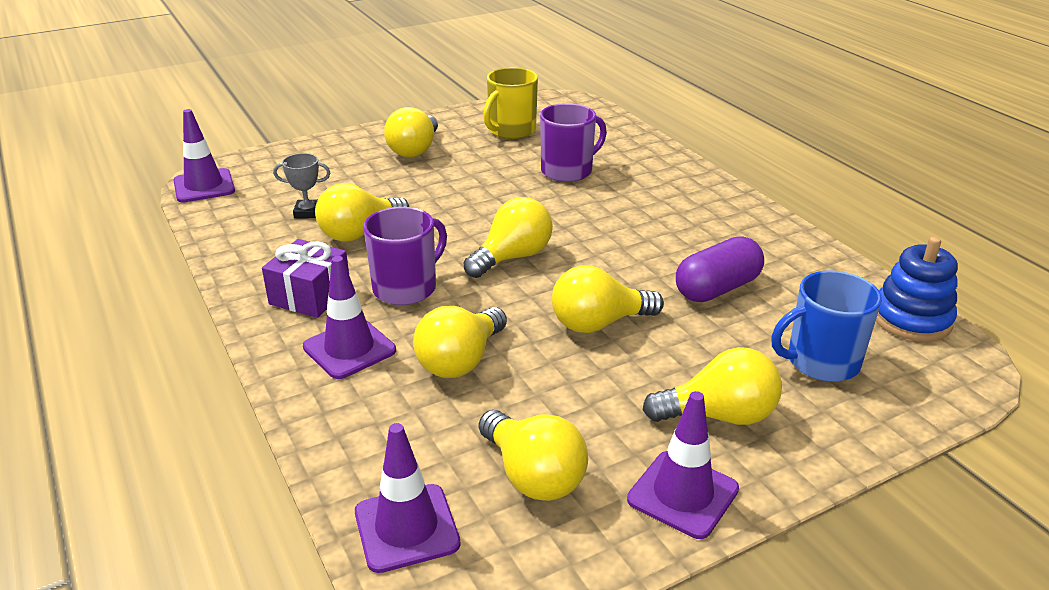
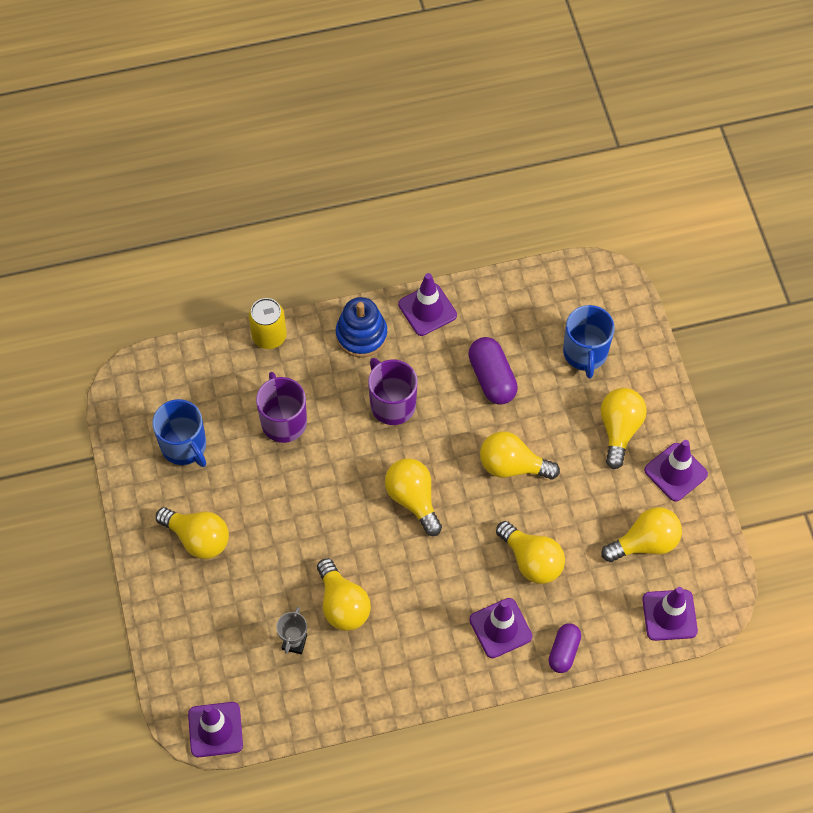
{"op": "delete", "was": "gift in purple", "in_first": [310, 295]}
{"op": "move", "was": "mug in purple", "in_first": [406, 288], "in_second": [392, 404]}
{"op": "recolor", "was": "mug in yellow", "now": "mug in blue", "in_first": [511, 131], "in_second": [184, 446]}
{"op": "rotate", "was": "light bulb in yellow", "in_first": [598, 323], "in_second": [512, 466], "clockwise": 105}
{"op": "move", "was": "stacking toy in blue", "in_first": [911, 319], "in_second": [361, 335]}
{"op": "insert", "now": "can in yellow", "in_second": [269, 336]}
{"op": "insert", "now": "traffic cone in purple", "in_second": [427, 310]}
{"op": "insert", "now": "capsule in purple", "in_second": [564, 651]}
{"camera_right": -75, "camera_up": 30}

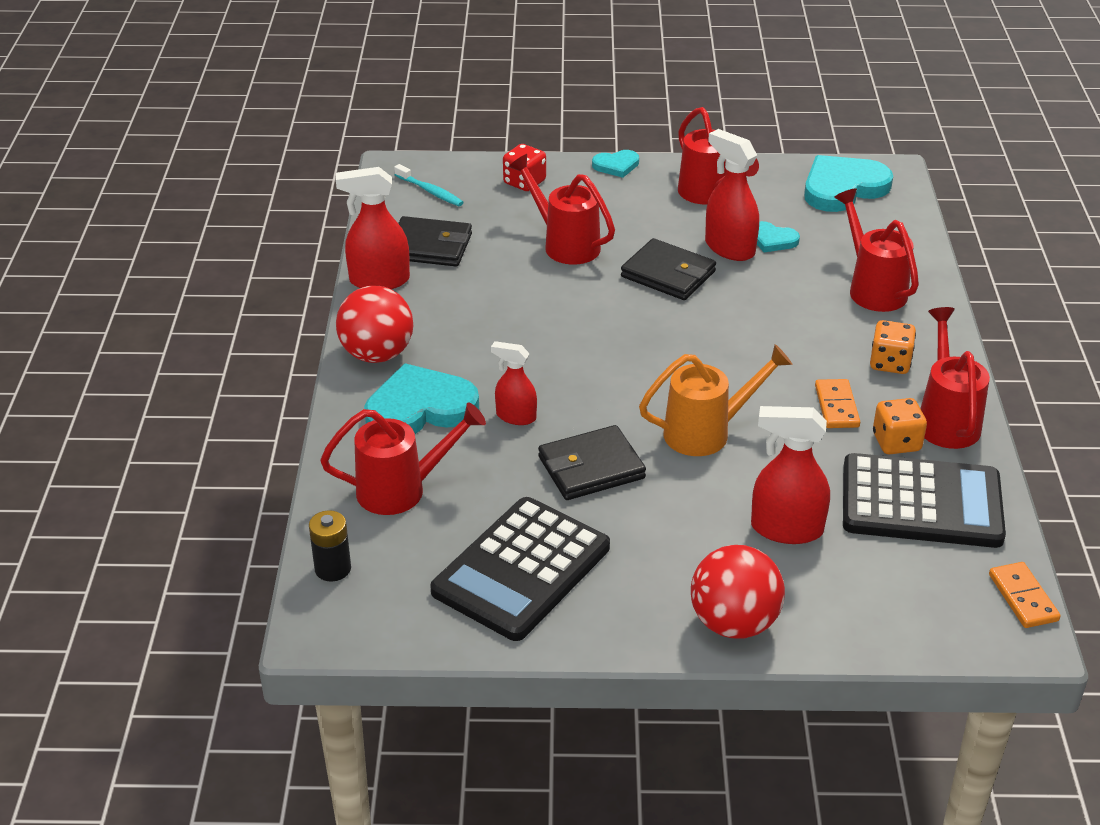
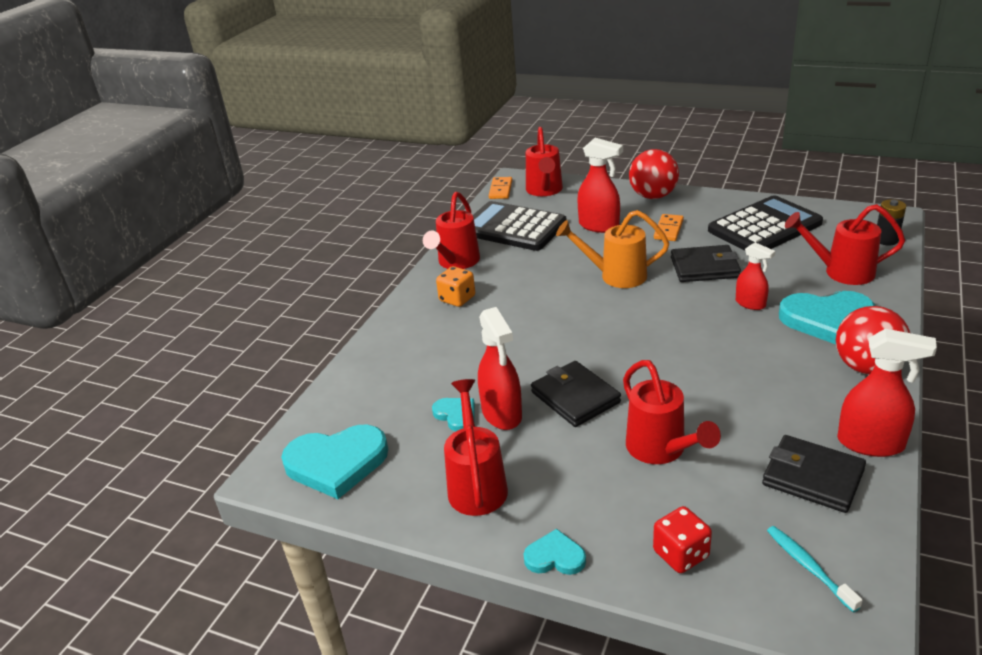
{"op": "move", "was": "domino in orange", "in_first": [836, 406], "in_second": [668, 229]}
{"op": "move", "was": "watering can in red", "in_first": [873, 288], "in_second": [544, 191]}
{"op": "delete", "was": "dice in orange", "in_first": [896, 442]}
{"camera_right": -155, "camera_up": -5}

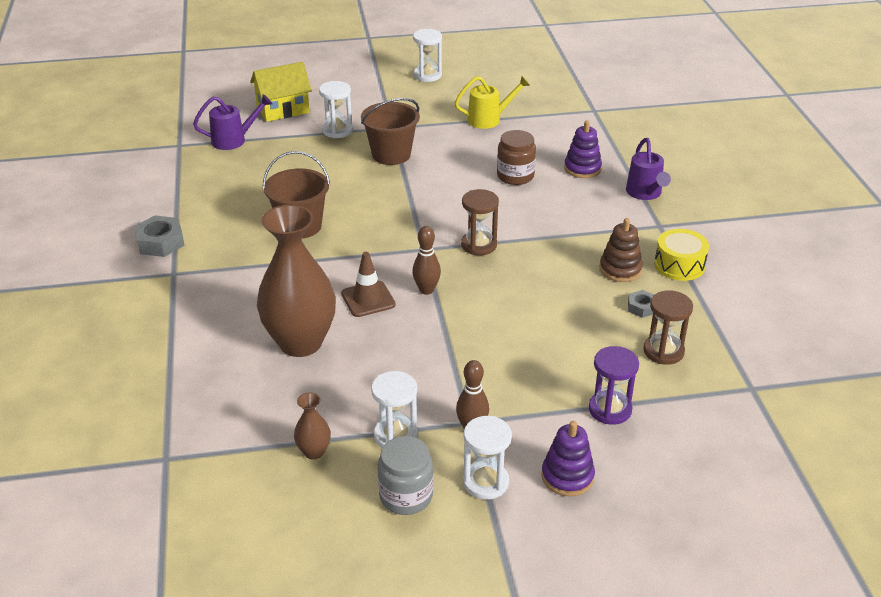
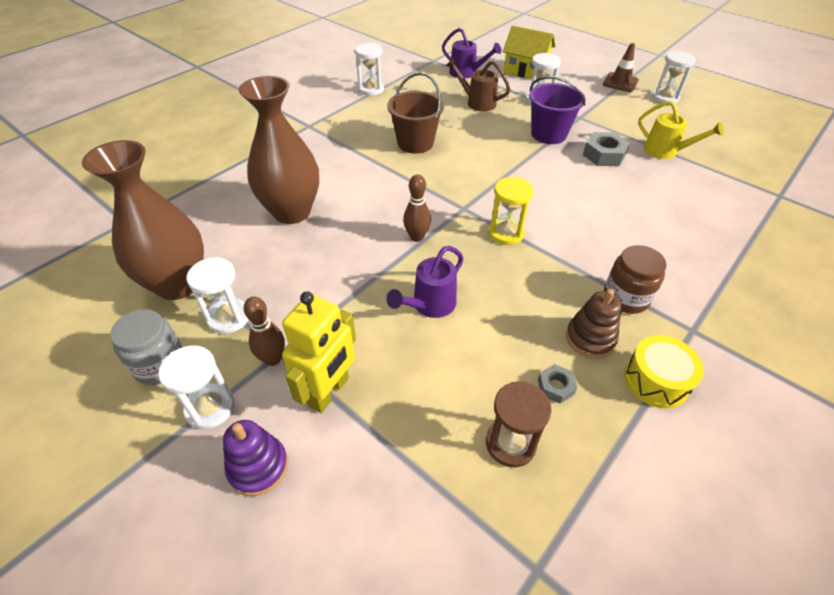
{"op": "move", "was": "nut in grey", "in_first": [160, 242], "in_second": [604, 155]}
{"op": "resize", "was": "vase in brown", "in_first": [314, 452], "in_second": [178, 284], "ratio": 2.35}
{"op": "move", "was": "traffic cone in brown", "in_first": [368, 299], "in_second": [620, 82]}
{"op": "recolor", "was": "bucket in brown", "now": "bucket in purple", "in_first": [391, 155], "in_second": [548, 134]}
{"op": "recolor", "was": "hourglass in brown", "now": "hourglass in yellow", "in_first": [479, 245], "in_second": [506, 233]}
{"op": "move", "was": "jar in brown", "in_first": [515, 176], "in_second": [626, 297]}
{"op": "delete", "was": "stacking toy in purple", "in_first": [582, 168]}
{"op": "delete", "was": "hourglass in purple", "in_first": [610, 409]}
{"op": "move", "was": "watering can in purple", "in_first": [645, 193], "in_second": [429, 305]}
{"op": "insert", "now": "robot in yellow", "in_second": [329, 392]}
{"op": "insert", "now": "hourglass in white", "in_second": [371, 89]}
{"op": "insert", "now": "watering can in brown", "in_second": [477, 102]}
{"camera_right": 50, "camera_up": 10}

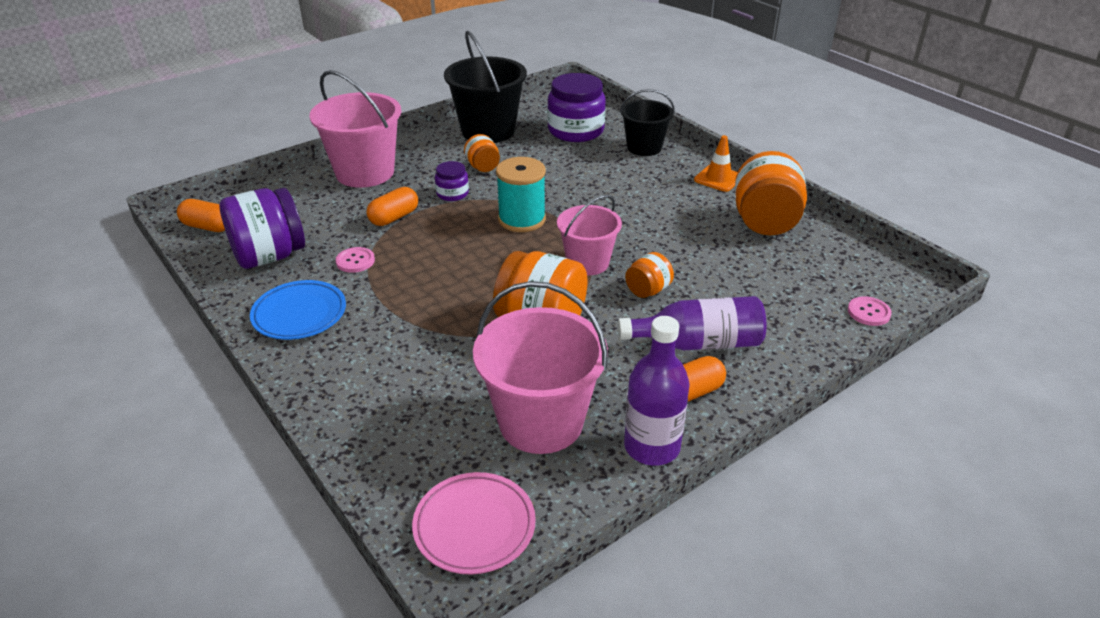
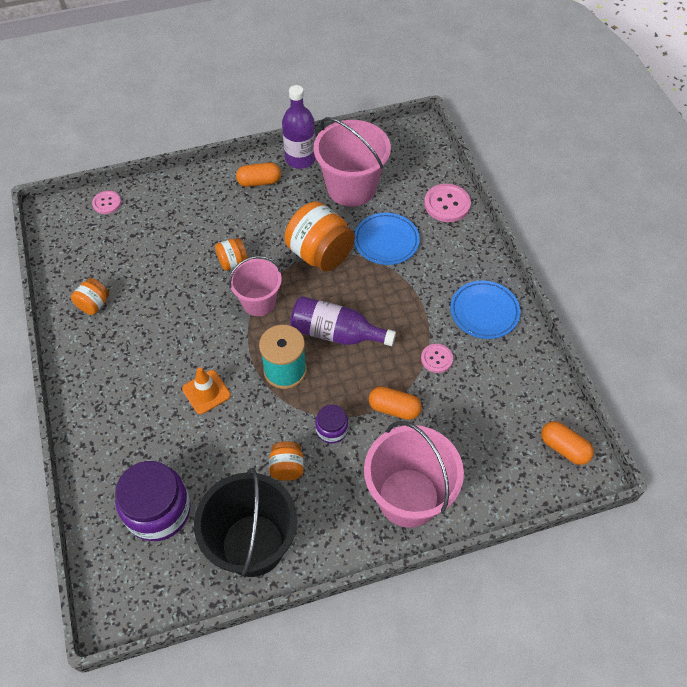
{"op": "delete", "was": "jar in purple", "in_first": [269, 256]}
{"op": "rotate", "was": "capsule in orange", "in_first": [394, 217], "in_second": [394, 408], "clockwise": 45}
{"op": "delete", "was": "plate in pink", "in_first": [474, 526]}
{"op": "move", "was": "bottle in purple", "in_first": [698, 343], "in_second": [336, 333]}
{"op": "delete", "was": "bucket in black", "in_first": [644, 147]}
{"op": "move", "was": "traffic cone in orange", "in_first": [718, 178], "in_second": [206, 392]}
{"op": "resize", "was": "jar in orange", "in_first": [765, 222], "in_second": [94, 304], "ratio": 0.51}
{"op": "insert", "now": "plate in blue", "in_second": [386, 241]}
{"op": "insert", "now": "button in pink", "in_second": [447, 204]}
{"camera_right": -160, "camera_up": 20}

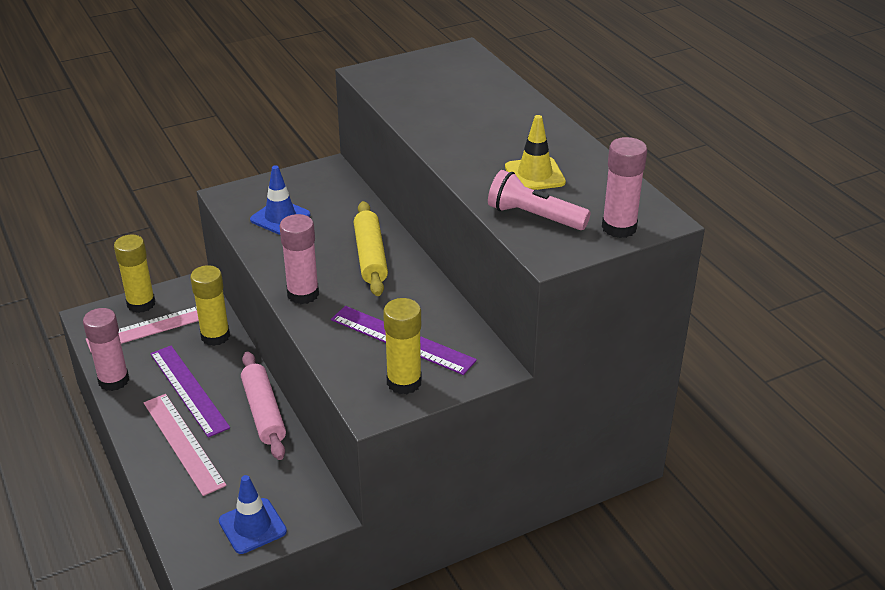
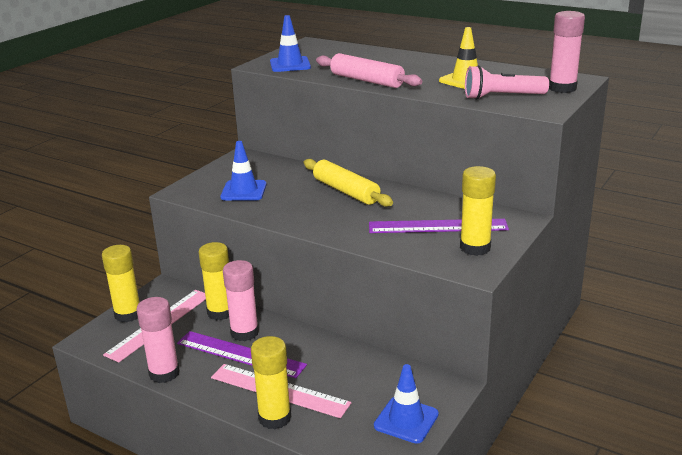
{"op": "move", "was": "rolling pin in pink", "in_first": [264, 412], "in_second": [367, 80]}
{"op": "move", "was": "glue stick in pink", "in_first": [303, 294], "in_second": [244, 333]}
{"op": "insert", "now": "glue stick in yellow", "in_second": [274, 418]}
{"op": "insert", "now": "traffic cone in blue", "in_second": [290, 65]}
{"camera_right": -30, "camera_up": -10}

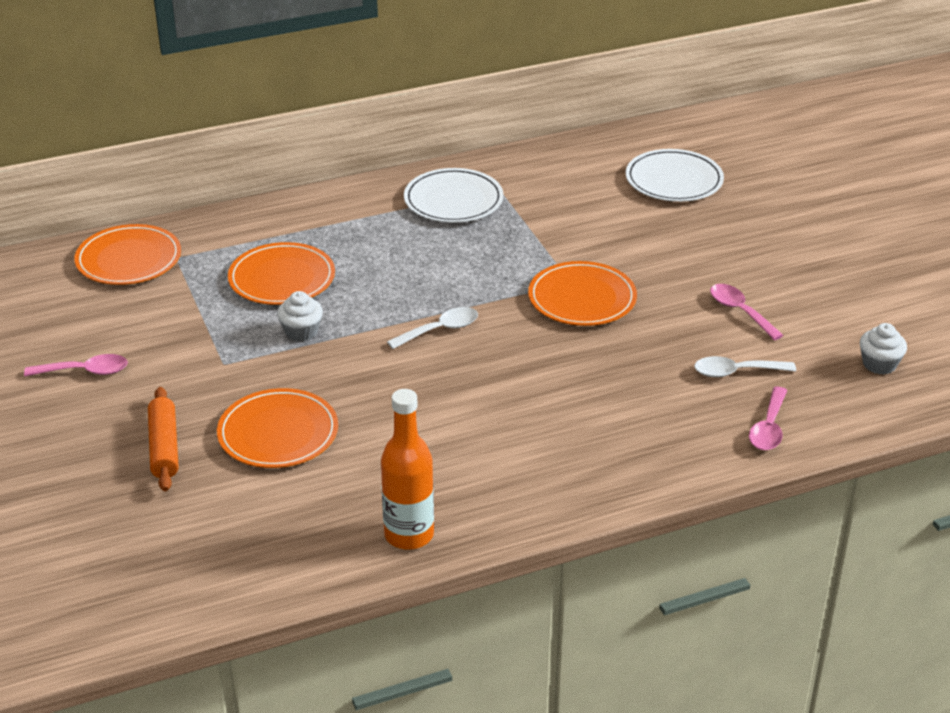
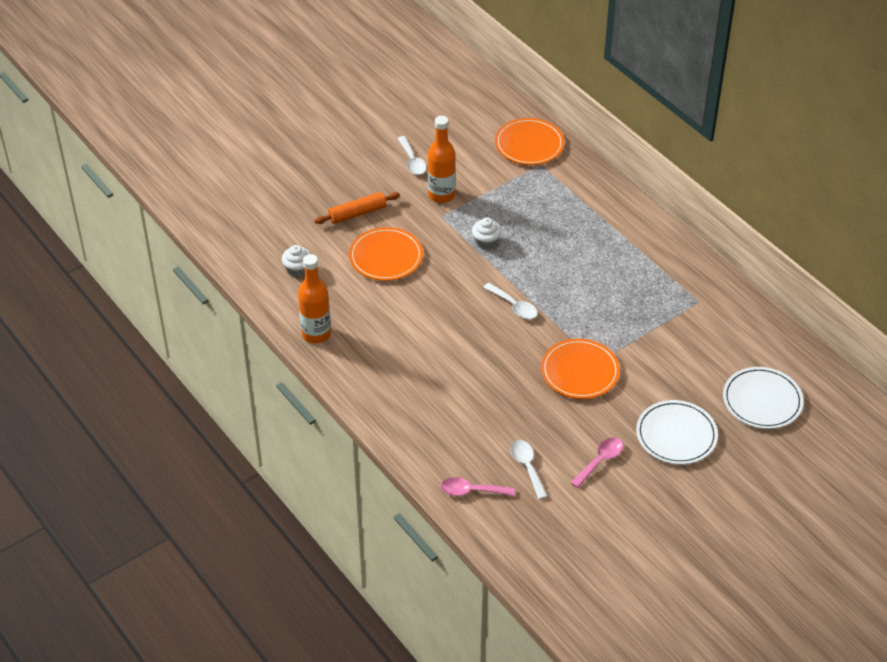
{"op": "recolor", "was": "spoon in pink", "now": "spoon in white", "in_first": [84, 371], "in_second": [412, 161]}
{"op": "delete", "was": "plate in orange", "in_first": [282, 278]}
{"op": "move", "was": "plate in white", "in_first": [453, 200], "in_second": [676, 435]}
{"op": "move", "was": "cupcake in white", "in_first": [879, 364], "in_second": [297, 269]}
{"op": "insert", "now": "bottle in orange", "in_second": [441, 195]}
{"camera_right": 75, "camera_up": 10}

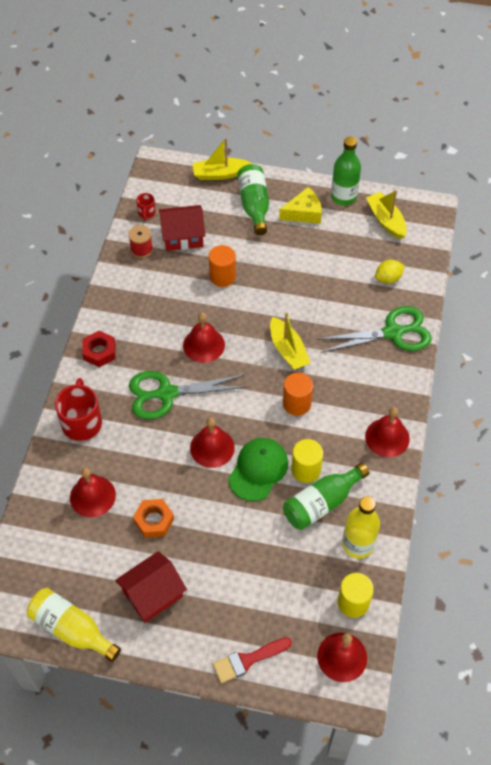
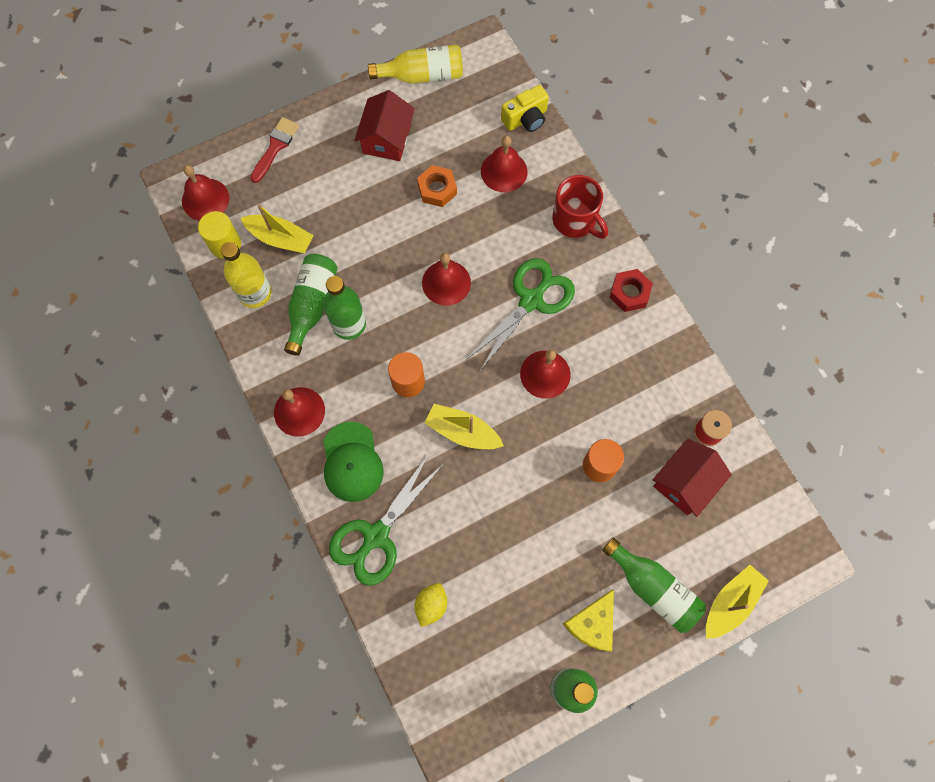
{"op": "delete", "was": "mug in red", "in_first": [146, 213]}
{"op": "move", "was": "cap in green", "in_first": [258, 470], "in_second": [352, 462]}
{"op": "replace", "was": "cylinder in yellow", "now": "bottle in green", "in_first": [306, 470], "in_second": [349, 324]}
{"op": "move", "was": "boat in yellow", "in_first": [386, 220], "in_second": [280, 238]}
{"op": "insert", "now": "camera in yellow", "in_second": [526, 119]}
{"camera_right": 140, "camera_up": 15}

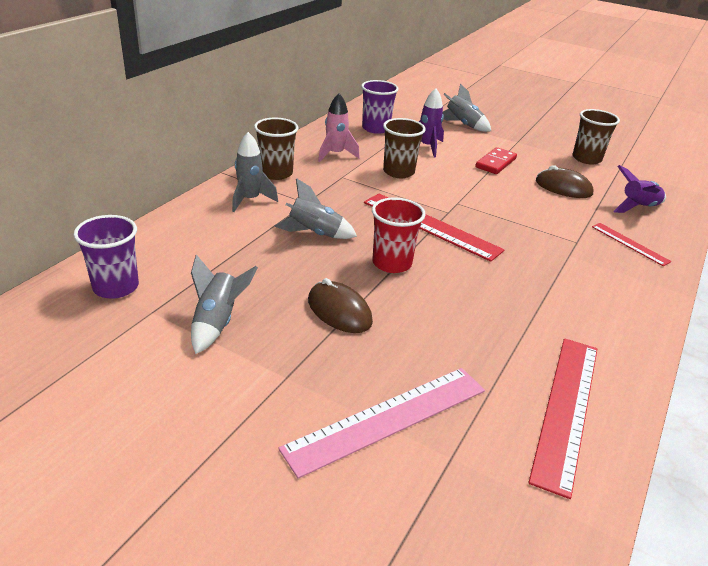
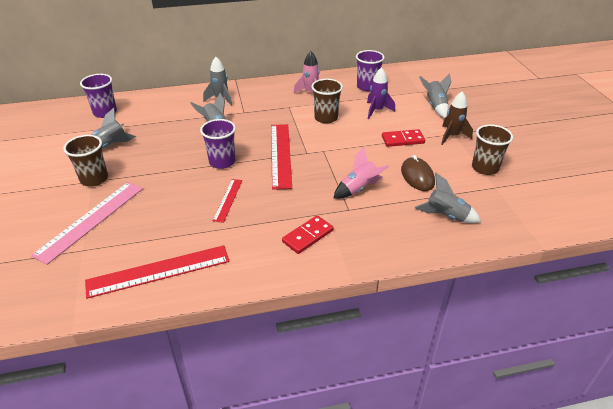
{"op": "move", "was": "cup in brown", "in_first": [276, 173], "in_second": [94, 179]}
{"op": "rotate", "was": "ruler in pink", "in_first": [388, 419], "in_second": [91, 220], "clockwise": -75}
{"op": "delete", "was": "mouse in brown", "in_first": [339, 311]}
{"op": "recolor", "was": "cup in red", "now": "cup in purple", "in_first": [392, 263], "in_second": [222, 162]}
{"op": "move", "was": "ruler in red", "in_first": [630, 244], "in_second": [228, 200]}
{"op": "recolor", "was": "rocket in purple", "now": "rocket in grey", "in_first": [638, 208], "in_second": [446, 216]}
{"op": "insert", "now": "domino in red", "in_second": [307, 236]}
{"op": "insert", "now": "rocket in pink", "in_second": [359, 189]}
{"op": "insert", "now": "rocket in brown", "in_second": [452, 136]}
{"camera_right": 50, "camera_up": 5}

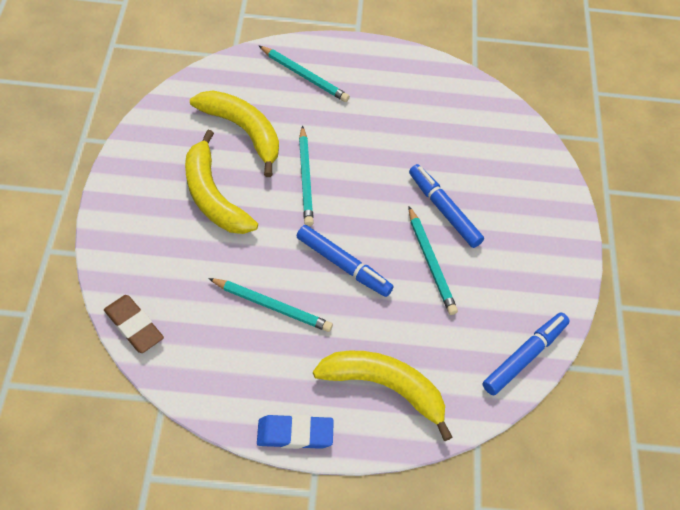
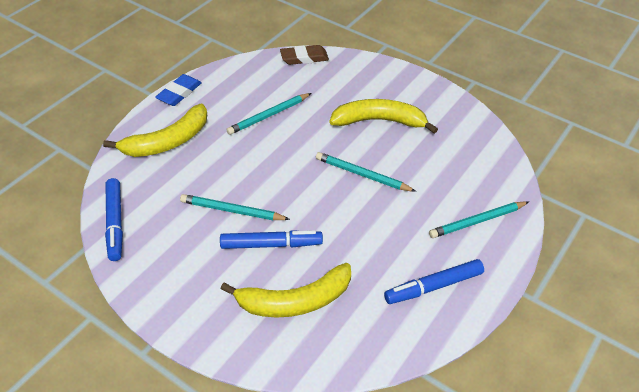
{"op": "move", "was": "banana in yellow", "in_first": [243, 131], "in_second": [294, 301]}
{"op": "move", "was": "marker in blue", "in_first": [343, 265], "in_second": [433, 286]}
{"camera_right": 125, "camera_up": -10}

